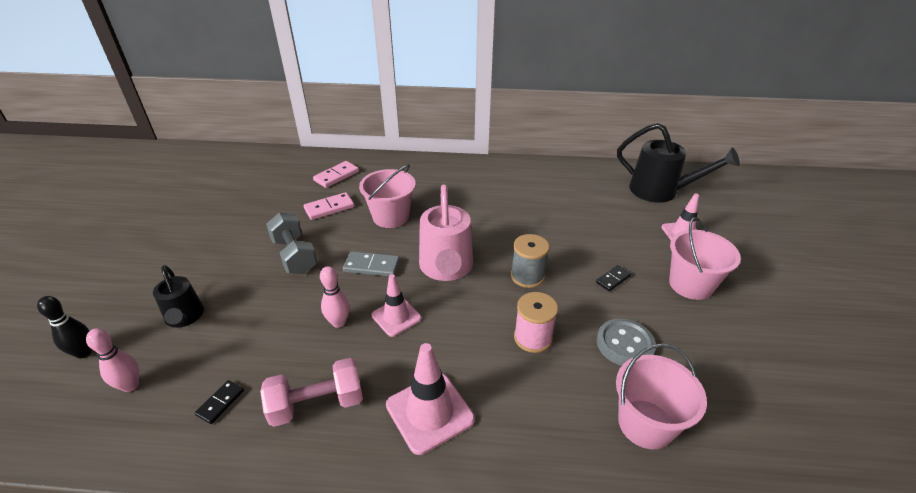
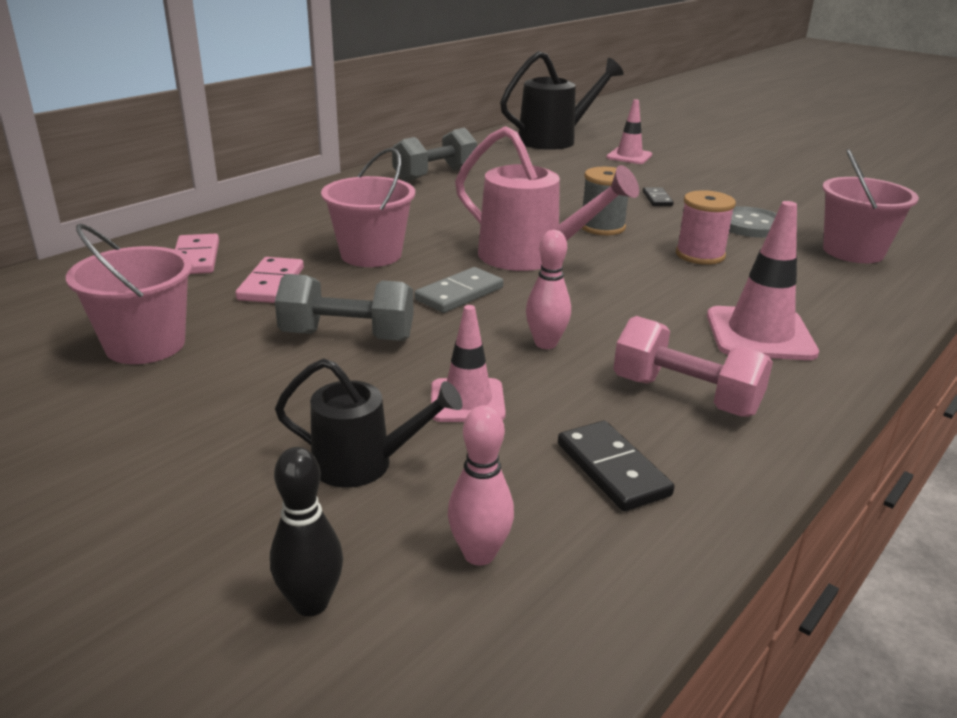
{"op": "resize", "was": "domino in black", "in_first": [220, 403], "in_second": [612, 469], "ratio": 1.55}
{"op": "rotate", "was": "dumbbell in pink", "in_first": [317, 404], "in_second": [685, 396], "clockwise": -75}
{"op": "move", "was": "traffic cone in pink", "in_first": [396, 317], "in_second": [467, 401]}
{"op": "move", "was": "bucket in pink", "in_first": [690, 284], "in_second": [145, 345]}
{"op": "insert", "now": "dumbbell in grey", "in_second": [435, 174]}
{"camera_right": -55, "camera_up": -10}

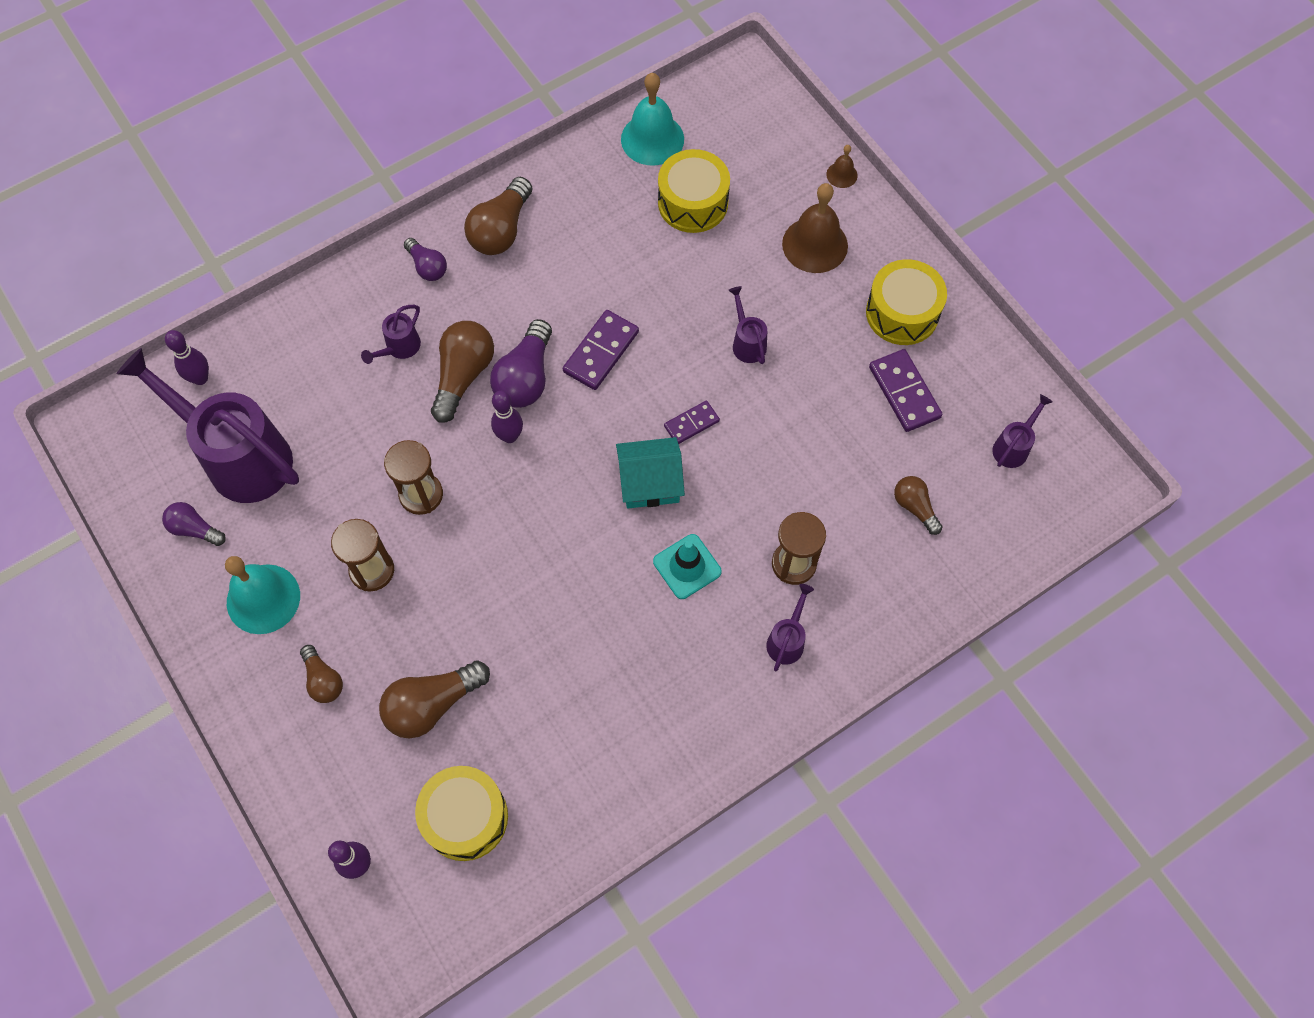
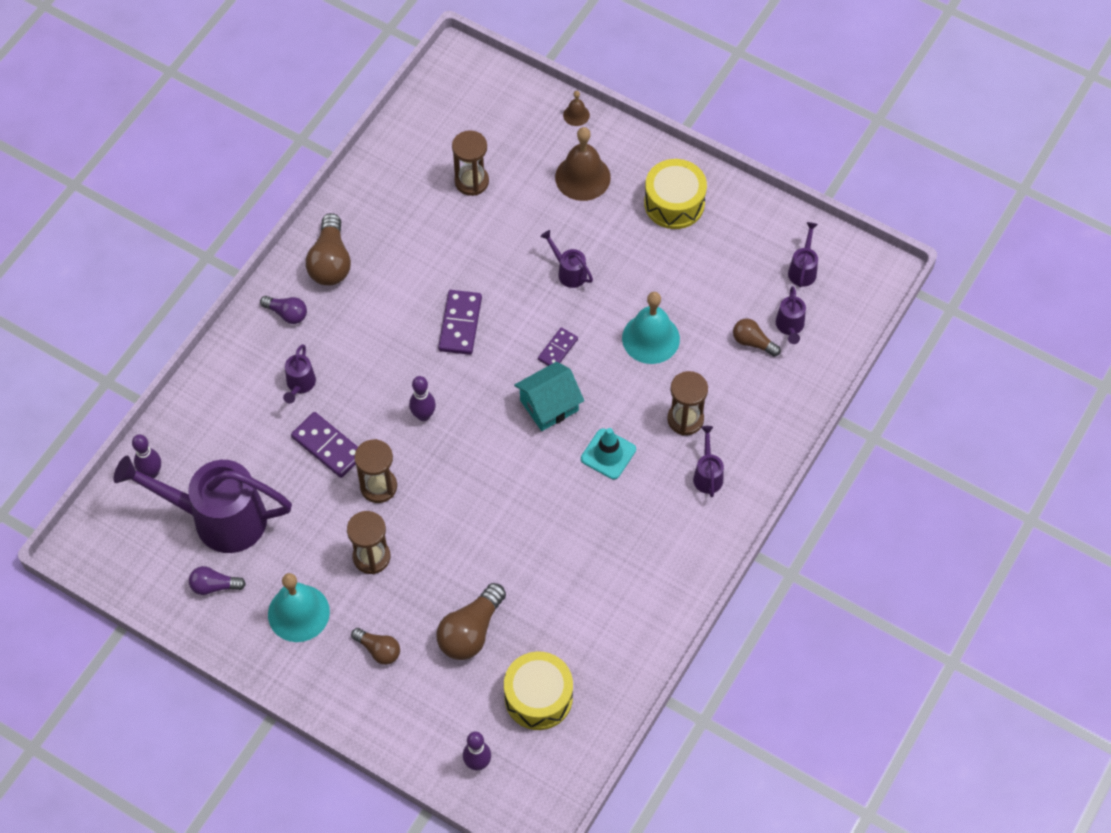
{"op": "delete", "was": "light bulb in brown", "in_first": [463, 375]}
{"op": "delete", "was": "light bulb in purple", "in_first": [525, 377]}
{"op": "move", "was": "bell in turquoise", "in_first": [652, 139], "in_second": [650, 338]}
{"op": "replace", "was": "drum in yellow", "now": "hourglass in brown", "in_first": [693, 203], "in_second": [471, 181]}
{"op": "move", "was": "domino in purple", "in_first": [904, 392], "in_second": [328, 446]}
{"op": "insert", "now": "watering can in purple", "in_second": [789, 327]}
{"camera_right": -25, "camera_up": -5}

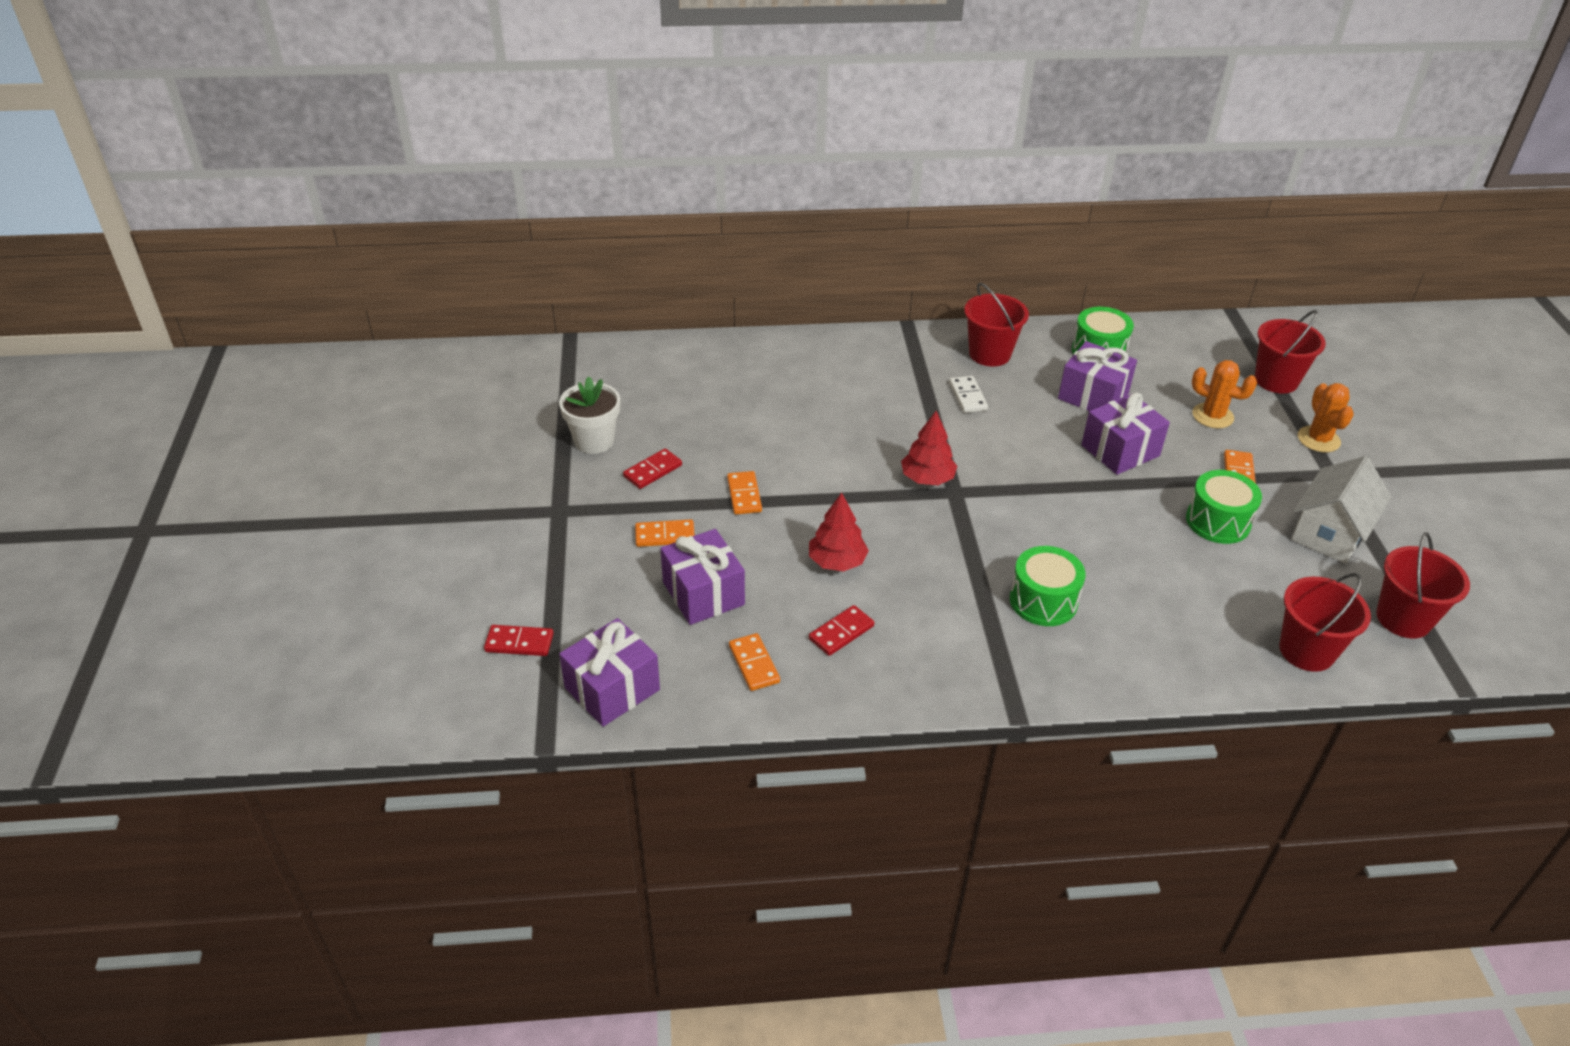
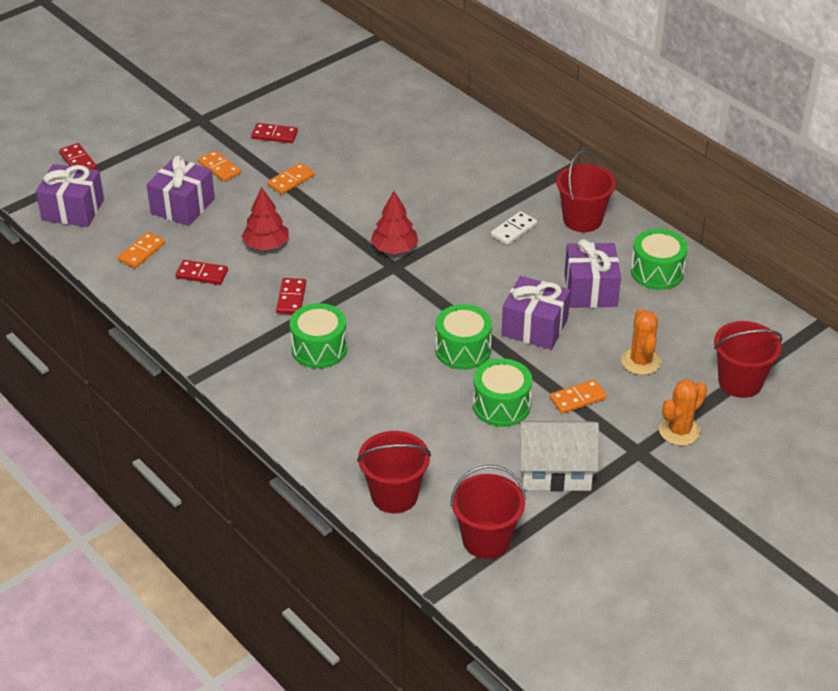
{"op": "delete", "was": "flower pot in white", "in_first": [594, 441]}
{"op": "insert", "now": "domino in red", "in_second": [291, 298]}
{"op": "insert", "now": "drum in green", "in_second": [463, 350]}
{"camera_right": 55, "camera_up": 0}

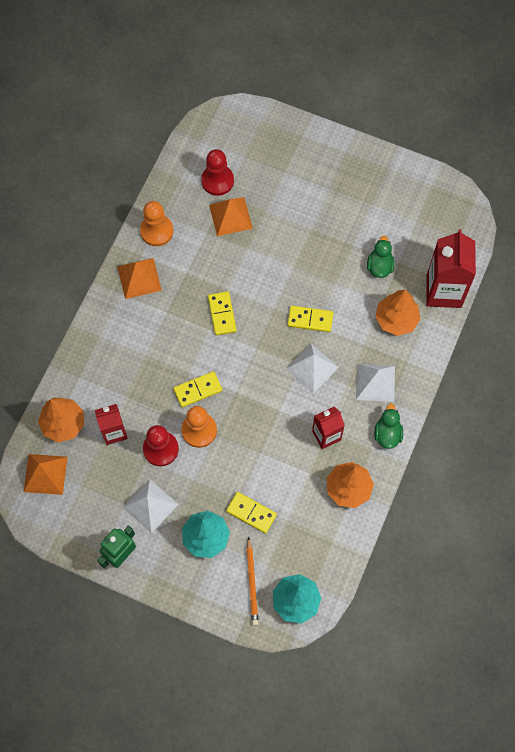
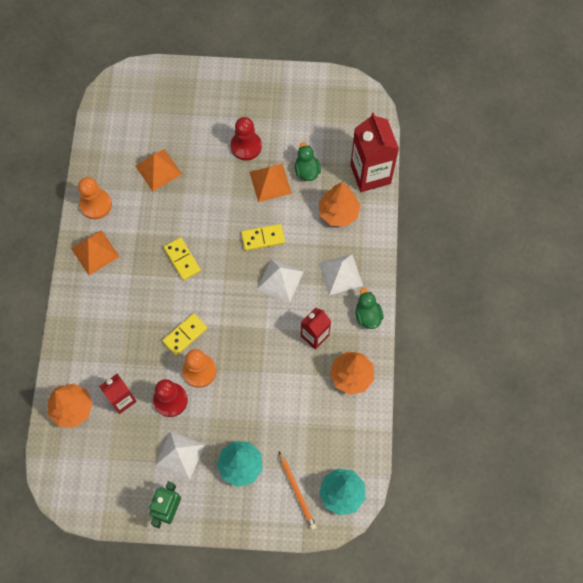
{"op": "move", "was": "pyramid in orange", "in_first": [45, 474], "in_second": [270, 182]}
{"op": "move", "was": "pawn in red", "in_first": [217, 181], "in_second": [246, 146]}
{"op": "delete", "was": "domino in yellow", "in_first": [251, 513]}
{"camera_right": -20, "camera_up": 0}

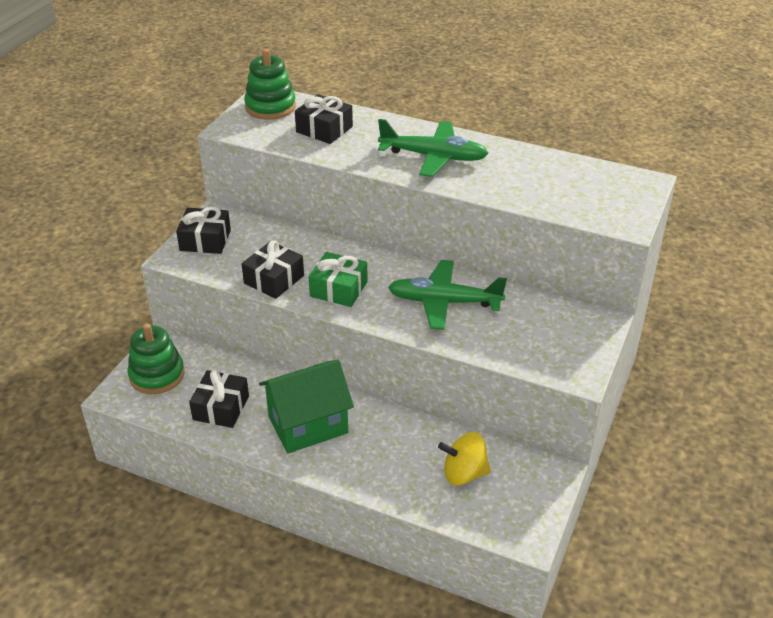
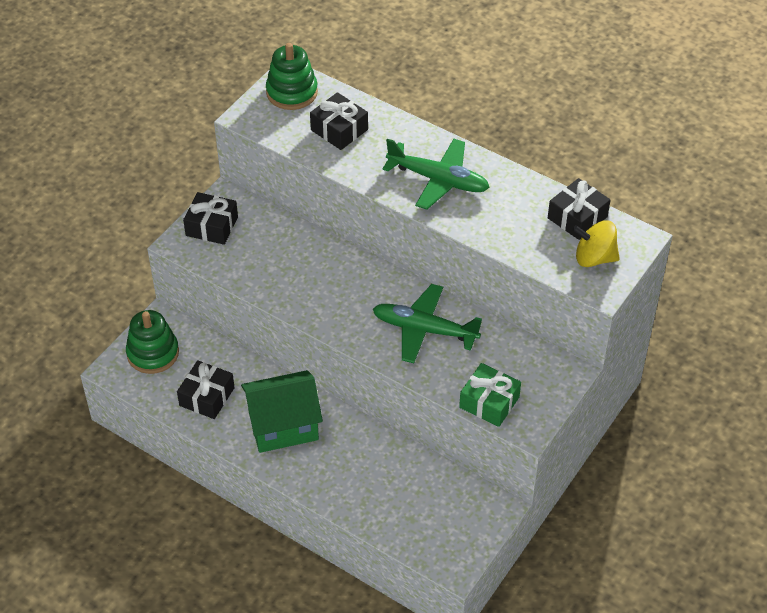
{"op": "move", "was": "gift in black", "in_first": [274, 279], "in_second": [577, 217]}
{"op": "move", "was": "gift in green", "in_first": [338, 289], "in_second": [489, 402]}
{"op": "move", "was": "spinning top in yellow", "in_first": [464, 473], "in_second": [594, 258]}
{"camera_right": 10, "camera_up": 10}

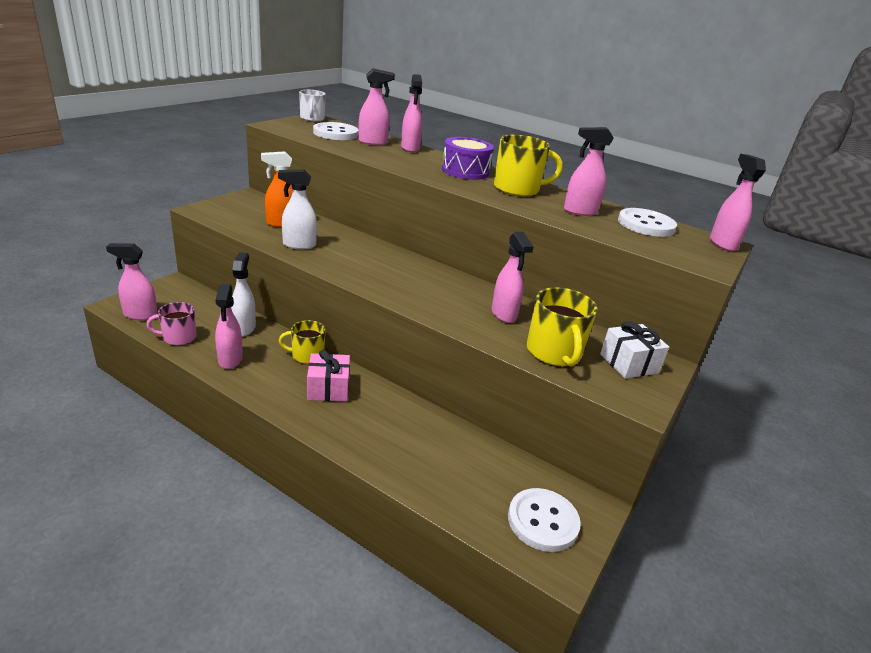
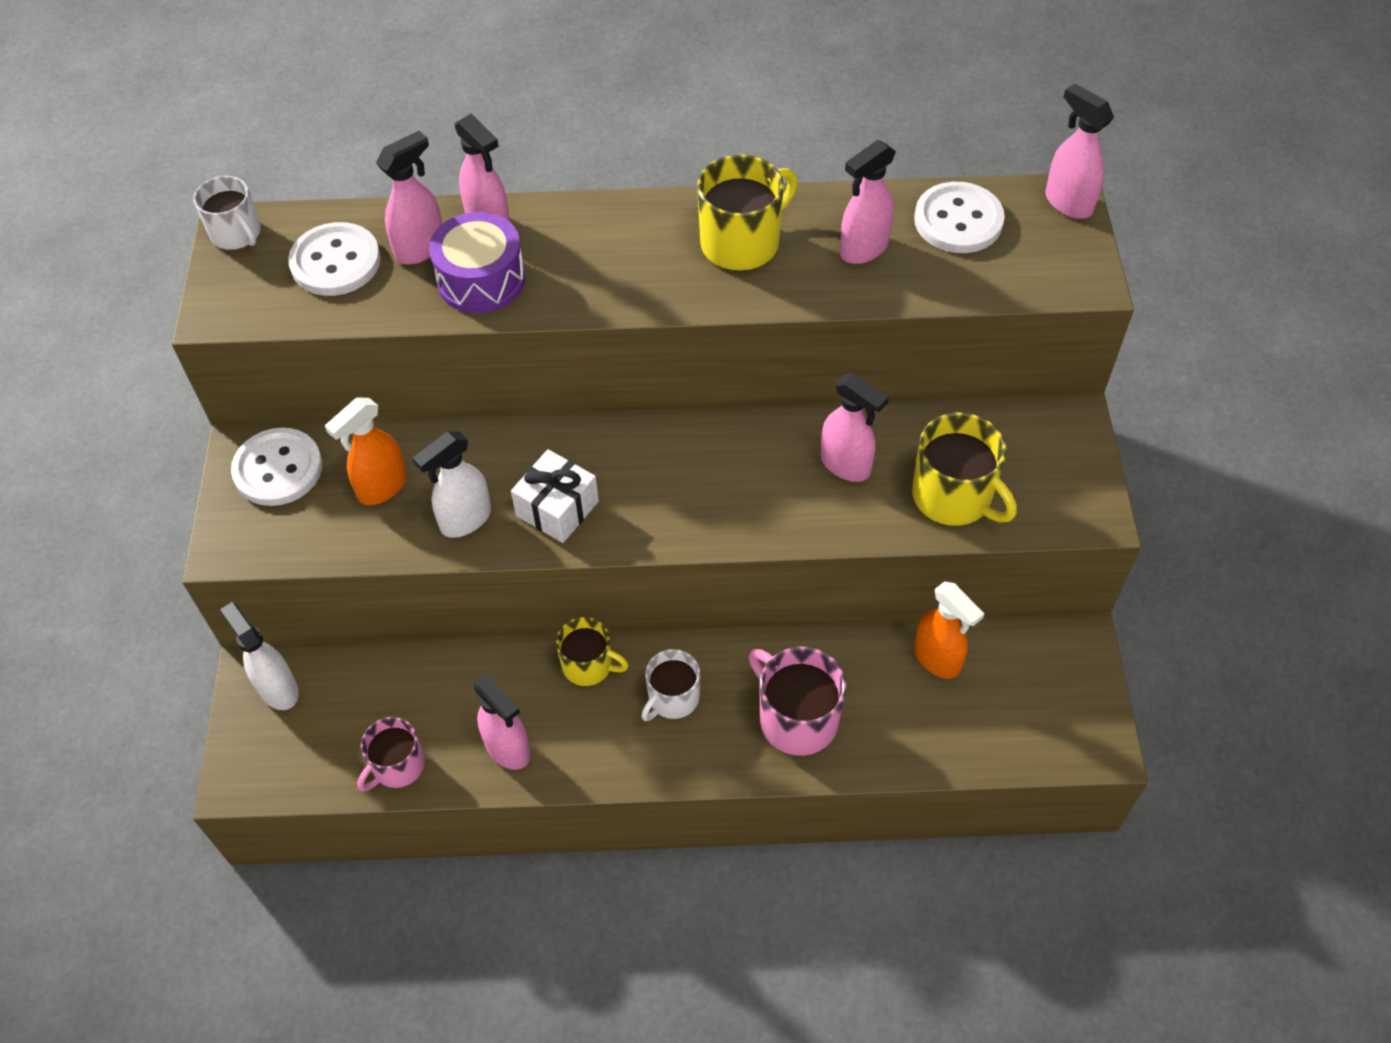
{"op": "delete", "was": "spray bottle in pink", "in_first": [140, 315]}
{"op": "move", "was": "spray bottle in white", "in_first": [244, 328], "in_second": [278, 689]}
{"op": "rotate", "was": "mug in yellow", "in_first": [306, 355], "in_second": [589, 665], "clockwise": -120}
{"op": "replace", "was": "gift in pink", "now": "mug in white", "in_first": [328, 388], "in_second": [672, 698]}
{"op": "move", "was": "drum in purple", "in_first": [465, 171], "in_second": [481, 280]}
{"op": "move", "was": "button in white", "in_first": [542, 521], "in_second": [278, 469]}
{"op": "move", "was": "gift in white", "in_first": [629, 363], "in_second": [557, 508]}
{"op": "insert", "now": "mug in pink", "in_second": [796, 718]}
{"op": "insert", "now": "spray bottle in orange", "in_second": [937, 659]}
{"camera_right": -30, "camera_up": 25}

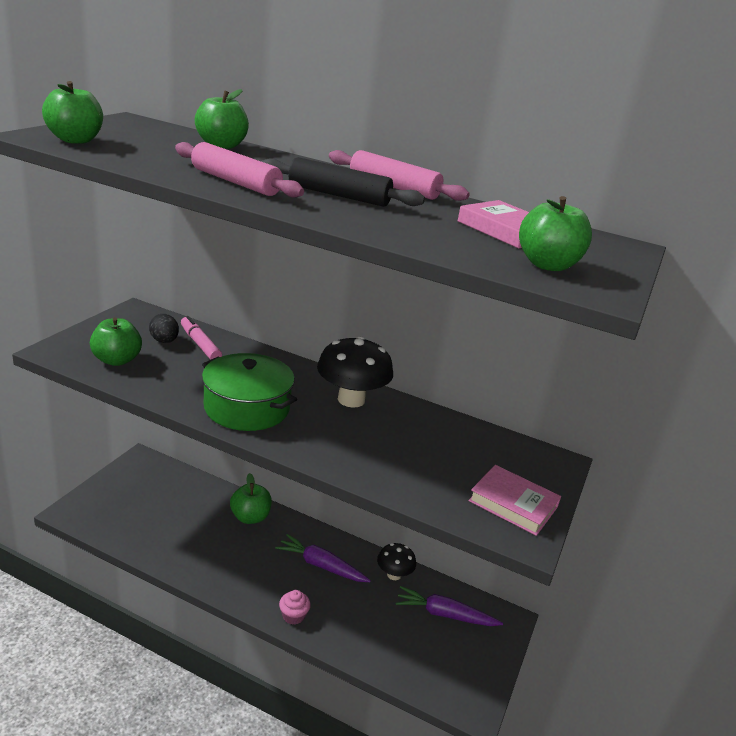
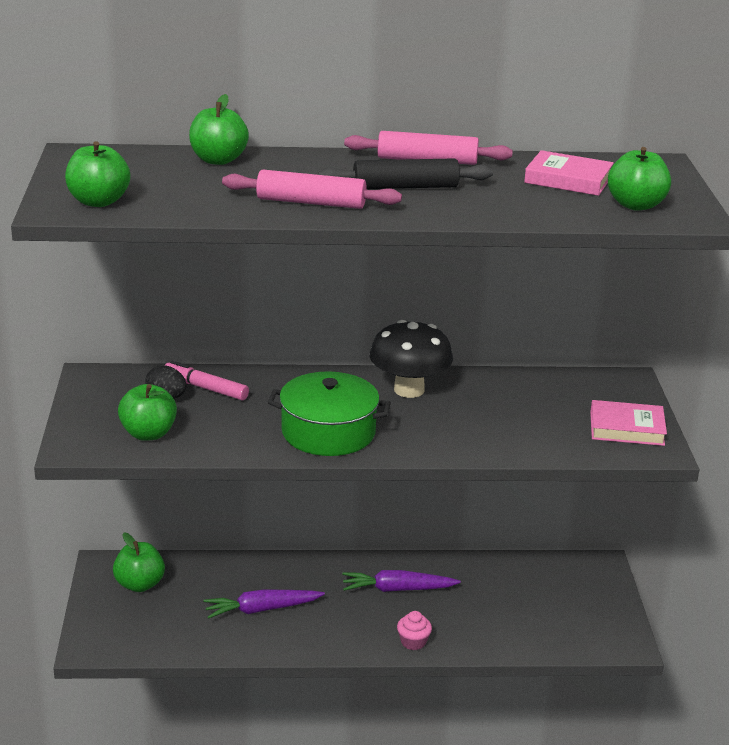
{"op": "move", "was": "apple in green", "in_first": [250, 517], "in_second": [139, 584]}
{"op": "delete", "was": "mushroom in black", "in_first": [394, 575]}
{"op": "move", "was": "carrot in purple", "in_first": [444, 614], "in_second": [261, 609]}
{"camera_right": -25, "camera_up": 0}

